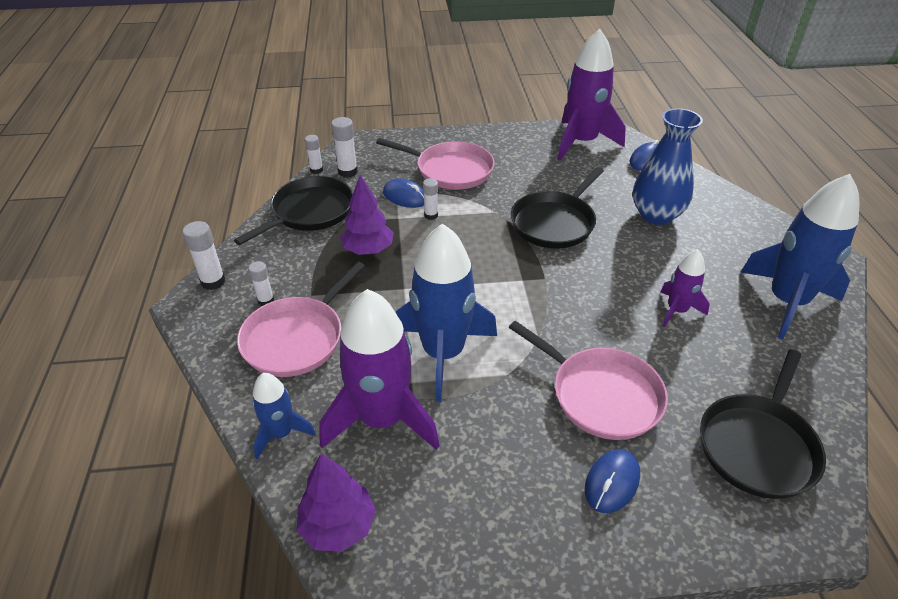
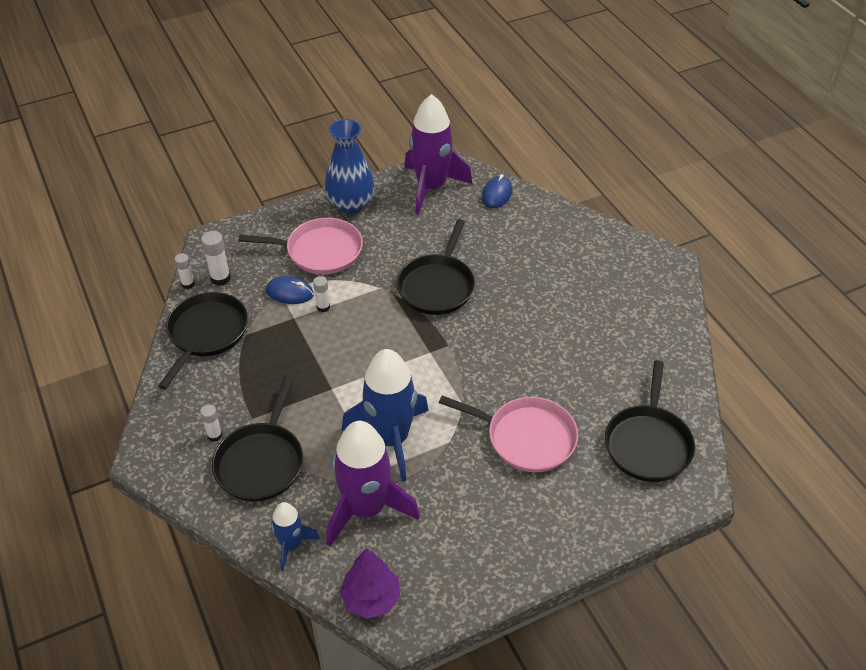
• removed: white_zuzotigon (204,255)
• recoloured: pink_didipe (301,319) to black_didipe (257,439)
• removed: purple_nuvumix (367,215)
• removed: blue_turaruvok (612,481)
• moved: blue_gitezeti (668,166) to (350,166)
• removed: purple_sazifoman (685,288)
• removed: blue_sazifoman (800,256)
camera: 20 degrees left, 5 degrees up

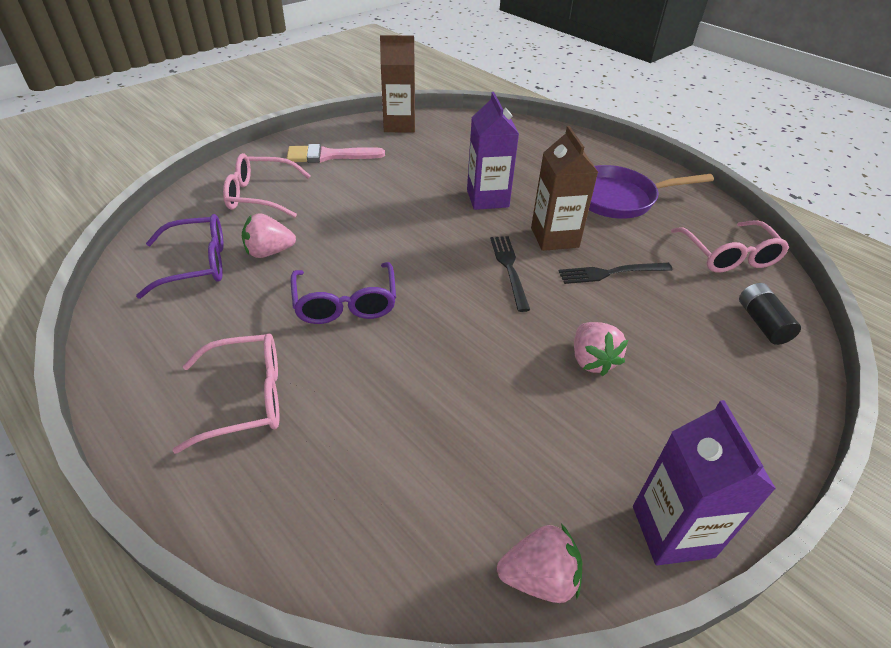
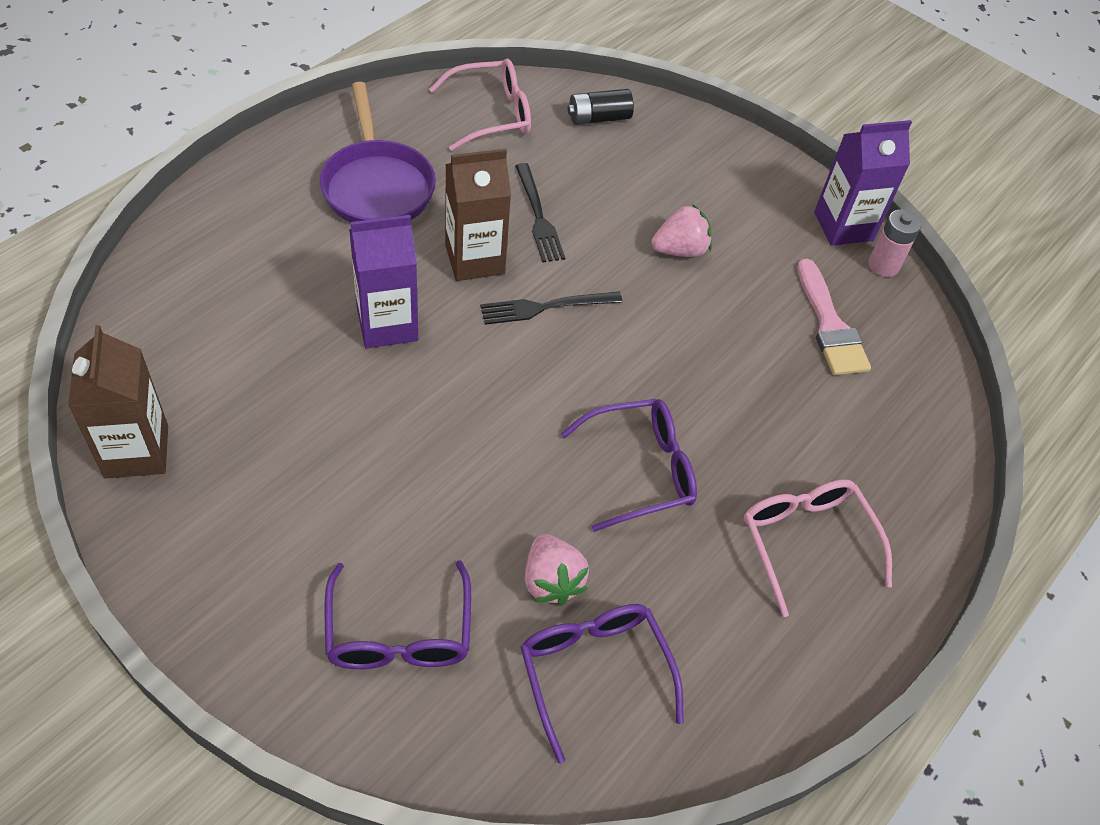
• recoloured: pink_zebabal (267,185) to purple_zebabal (398,614)
• moved: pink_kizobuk (335,153) to (834,317)
• removed: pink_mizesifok (539,563)
• added: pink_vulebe (894,243)
camera: 100 degrees left, 10 degrees up

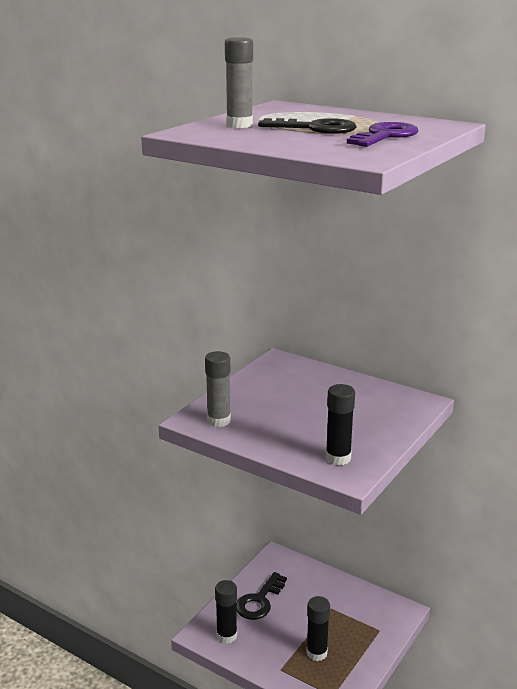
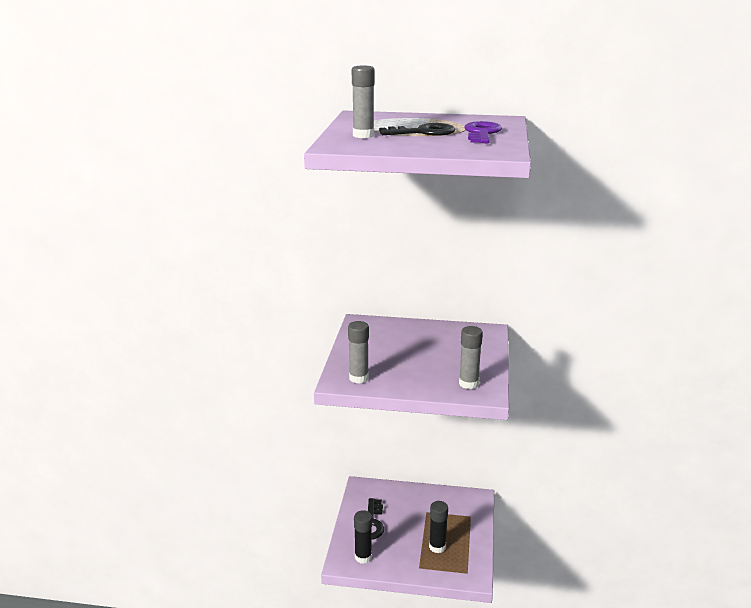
• recoloured: black_zuzotigon (340,424) to grey_zuzotigon (471,357)
camera: 25 degrees left, 0 degrees up

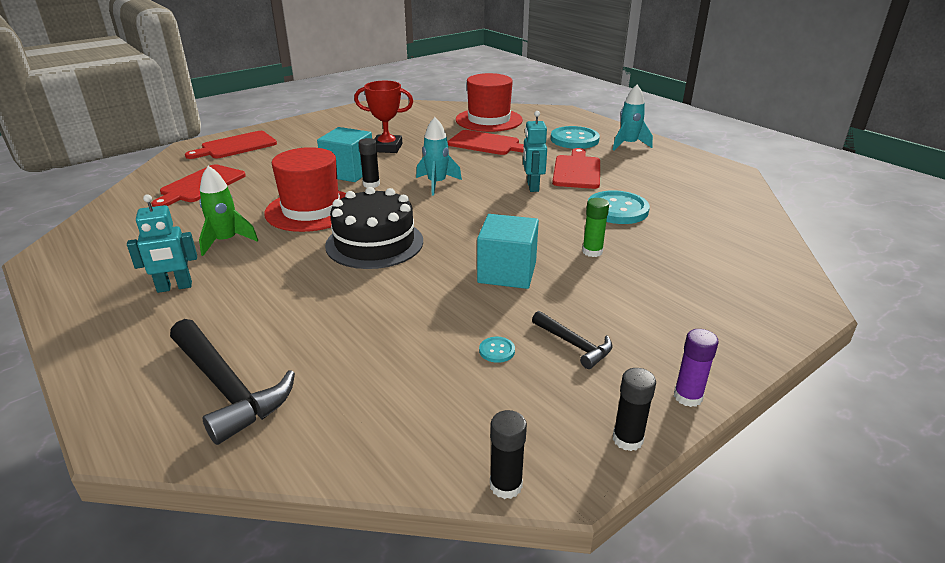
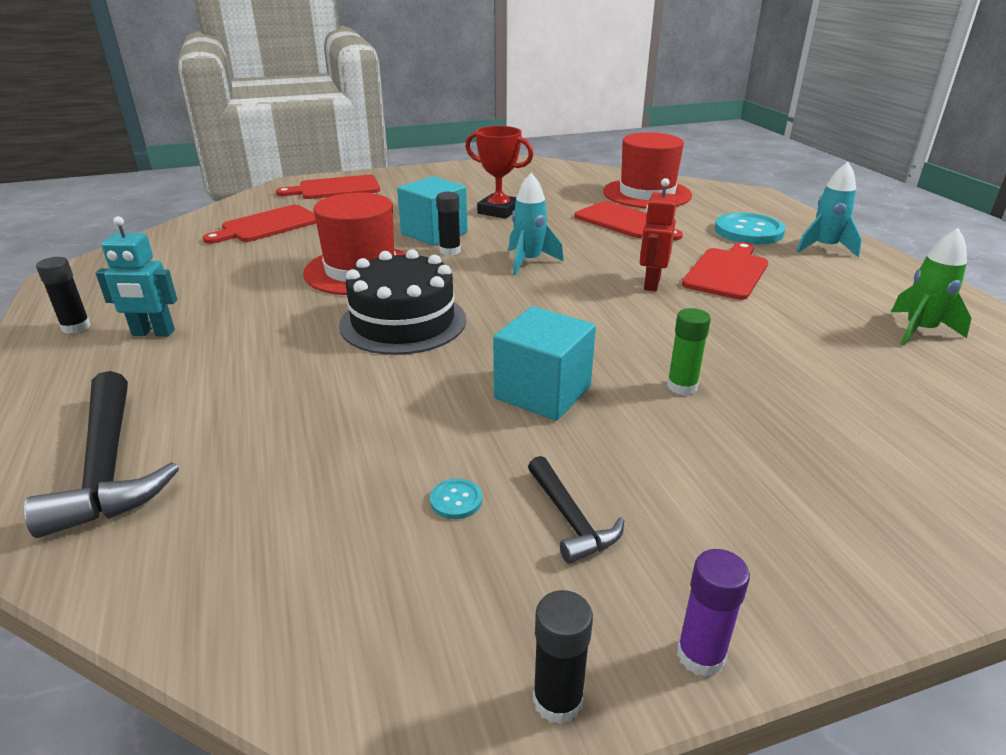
• moved: green_sazifoman (228,211) to (931,287)
• moved: black_zuzotigon (508,454) to (63,295)
• recoloured: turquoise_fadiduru (535,151) to red_fadiduru (658,235)
• removed: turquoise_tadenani (619,207)
camera: 20 degrees right, 0 degrees up

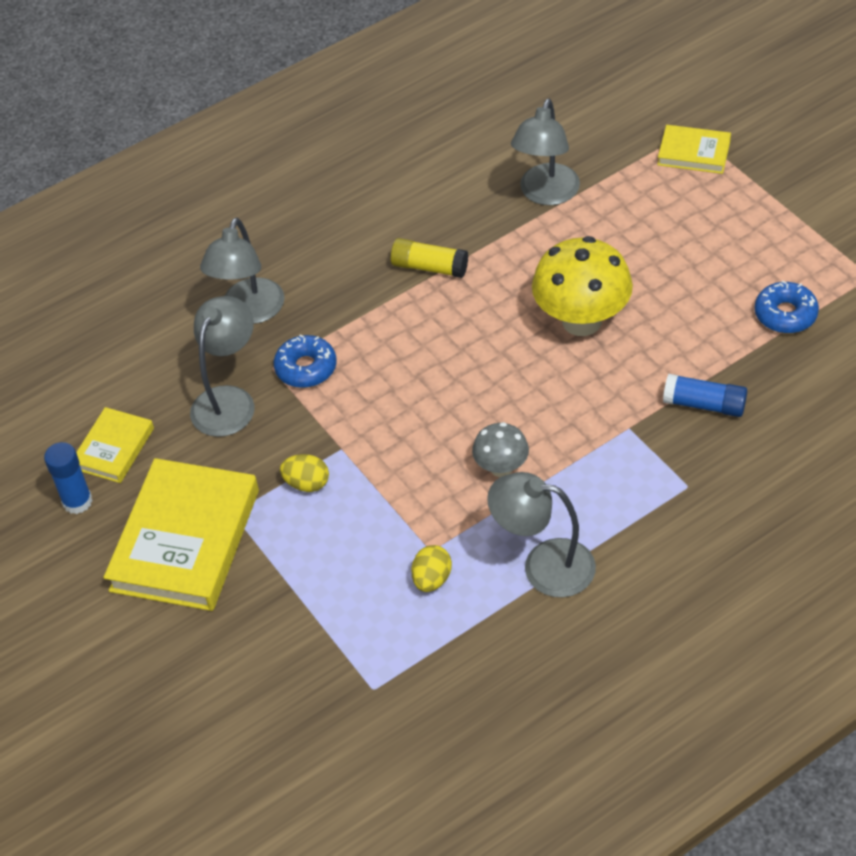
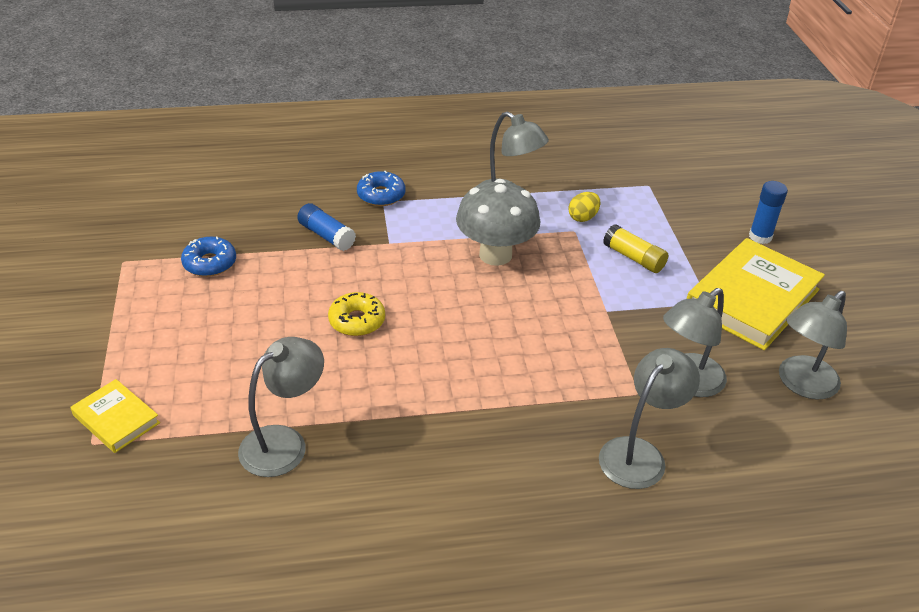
• moved: blue_zuzotigon (68,478) to (768,212)
• replaced: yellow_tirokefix (115,445) to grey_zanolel (813,345)
• moved: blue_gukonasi (305,361) to (381,188)
• removed: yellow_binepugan (304,473)
• moved: yellow_zuzotigon (429,258) to (635,249)
• resized: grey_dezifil (500,449) = (498,222) x1.87
• replaced: yellow_dezifil (582,286) to yellow_gukonasi (356,314)
camera: 160 degrees left, 10 degrees down

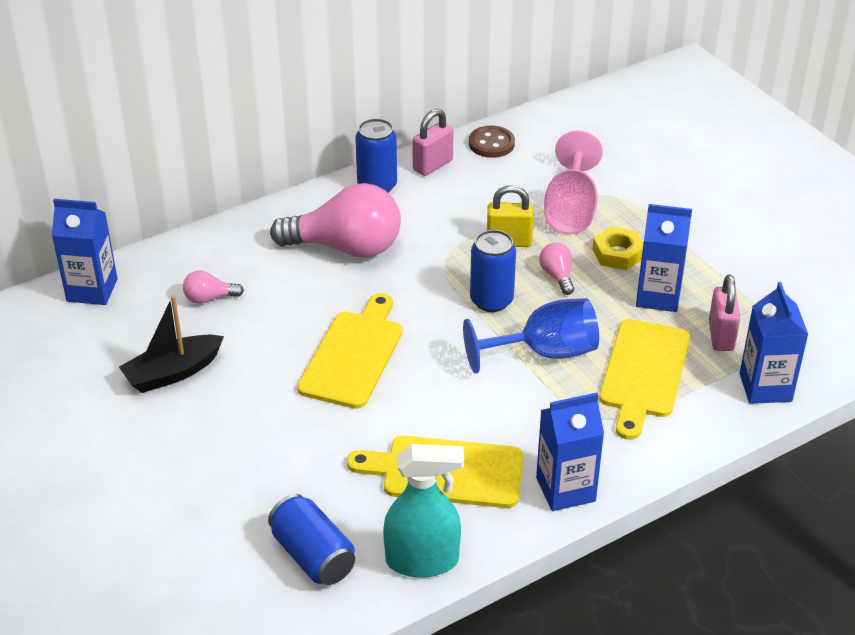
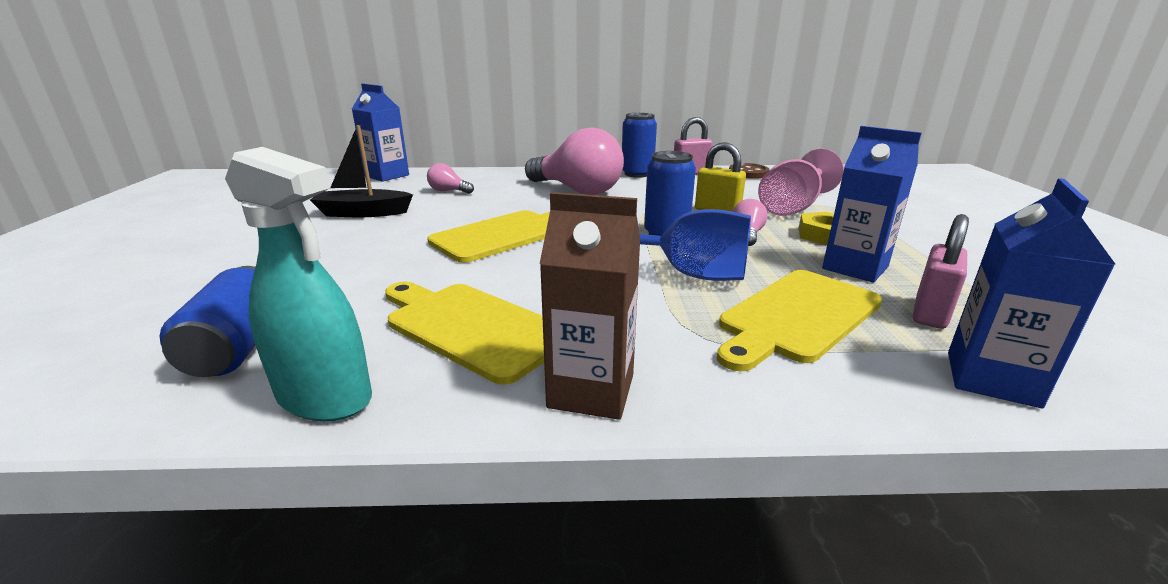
• recoloured: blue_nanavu (570,452) to brown_nanavu (590,306)
camera: 30 degrees right, 15 degrees down

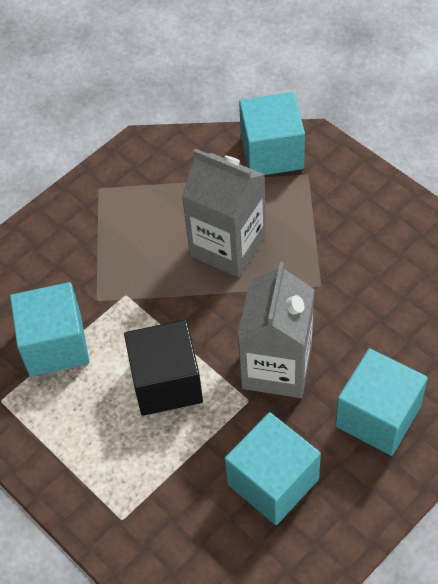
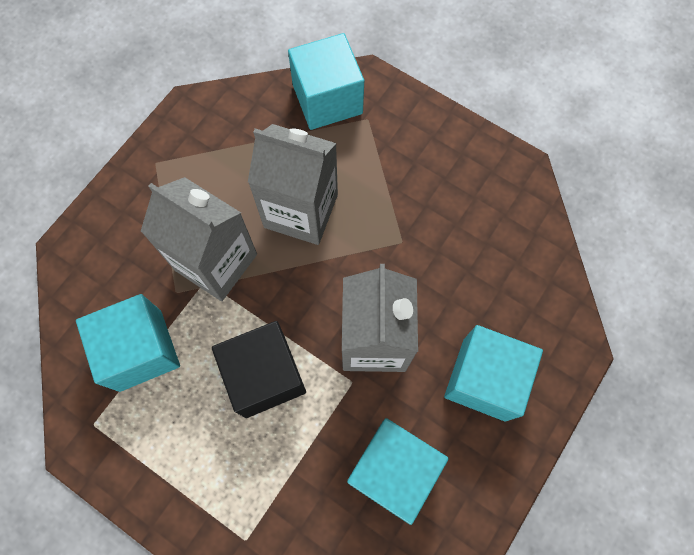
• added: grey_nanavu (198,239)
camera: 15 degrees left, 15 degrees up

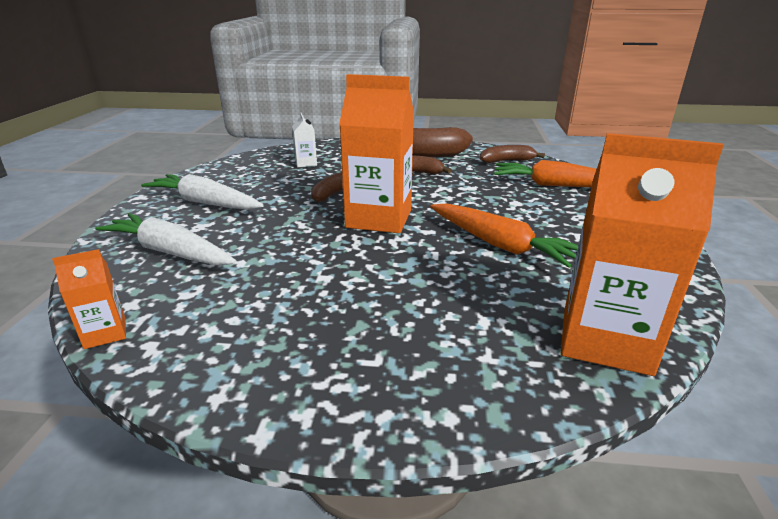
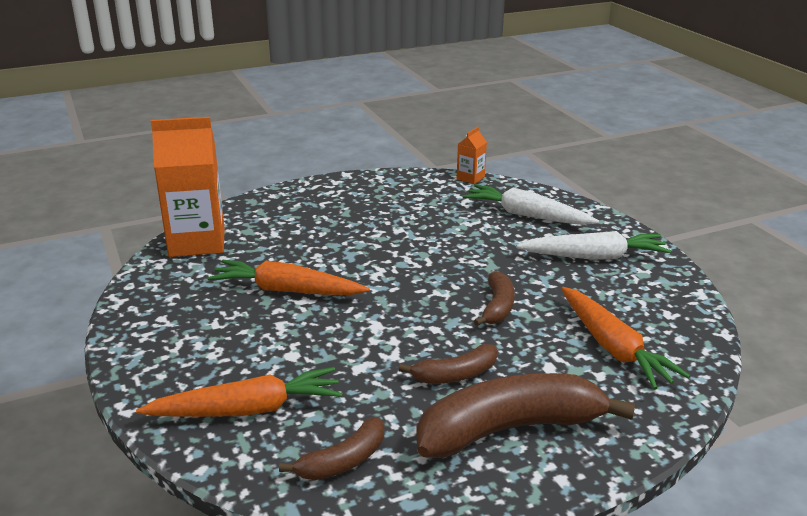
• turned: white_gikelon (166,239) = (530,204) 150 degrees counterclockwise
• replaced: white_nanavu (304,140) to orange_gikelon (625,338)
• removed: orange_nanavu (376,153)
camera: 150 degrees right, 0 degrees up

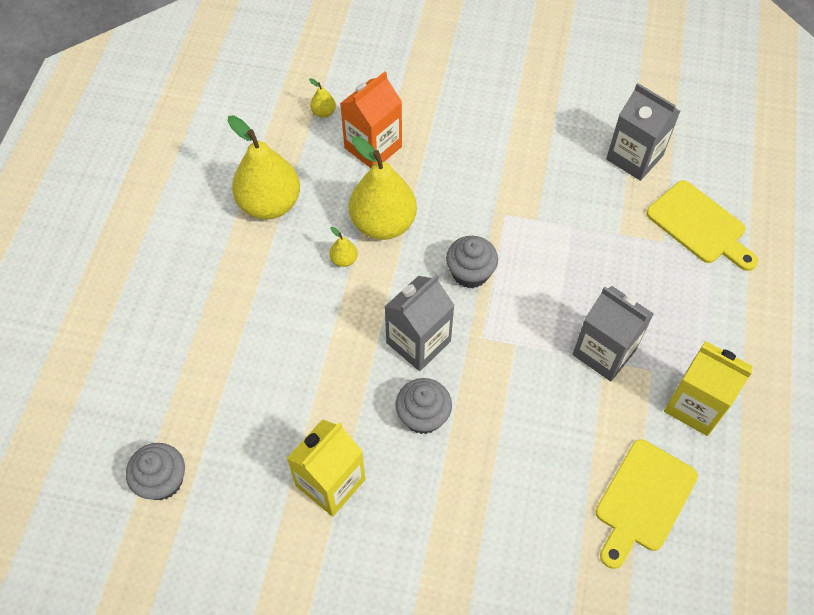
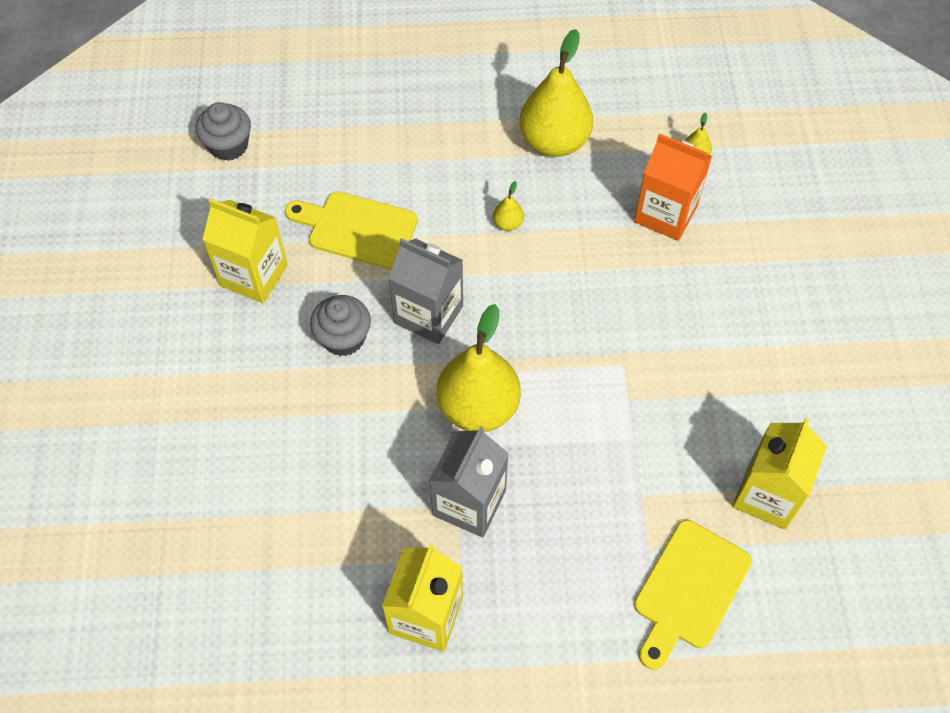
• moved: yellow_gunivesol (383,188) to (479,368)
• removed: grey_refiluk (472,262)
• moved: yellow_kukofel (647,504) to (351,230)
• recoloured: grey_nanavu (643,132) to yellow_nanavu (780,474)
camera: 75 degrees right, 0 degrees up

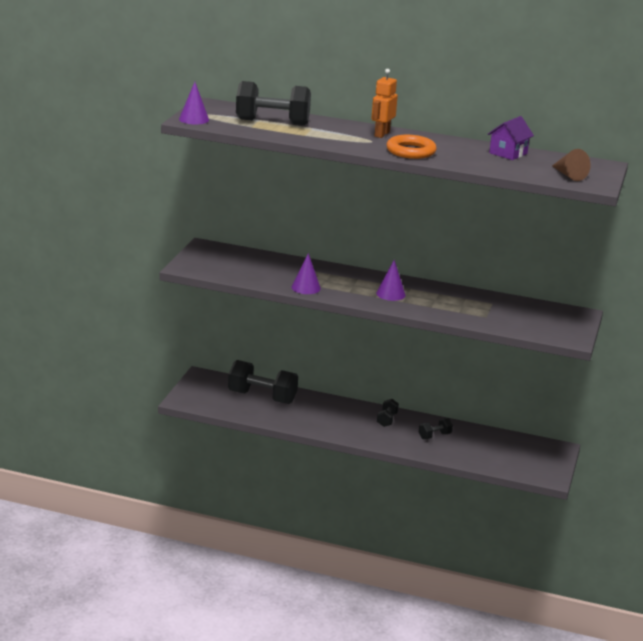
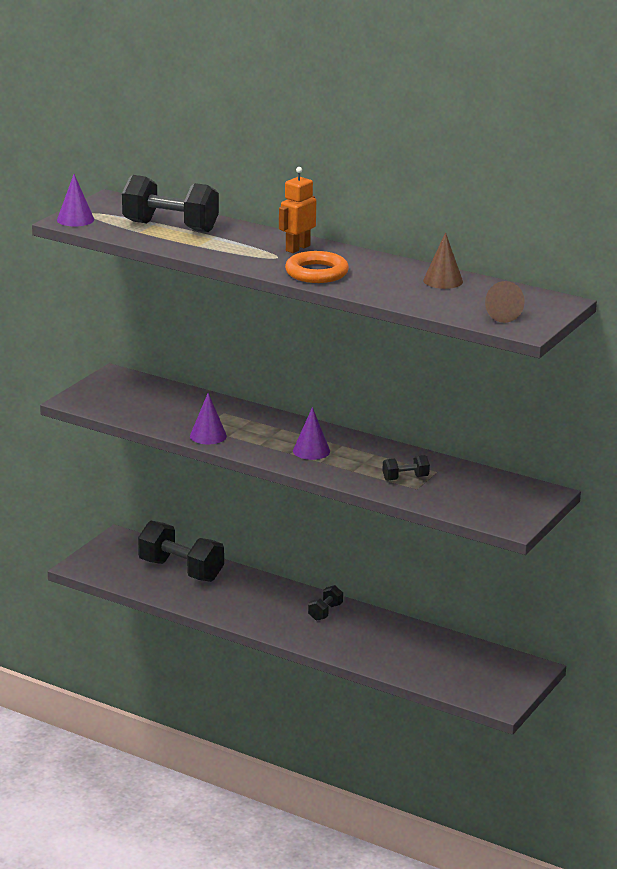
• moved: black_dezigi (436,428) to (406,468)
• replaced: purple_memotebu (511,138) to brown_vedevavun (443,260)
camera: 15 degrees right, 0 degrees up

